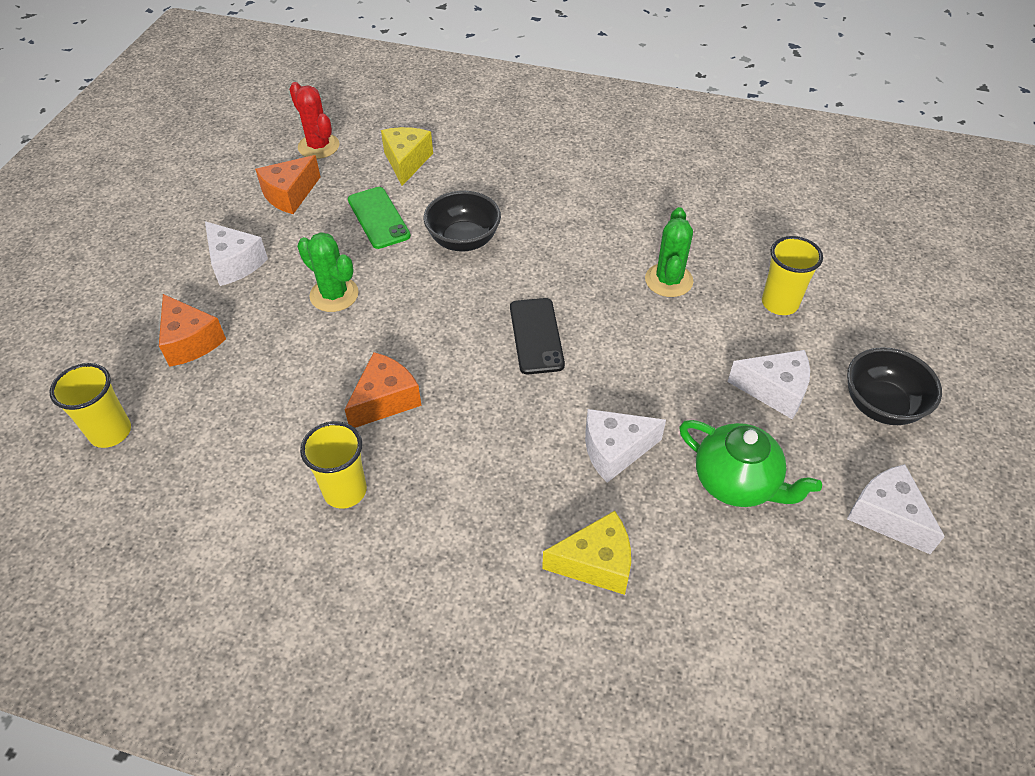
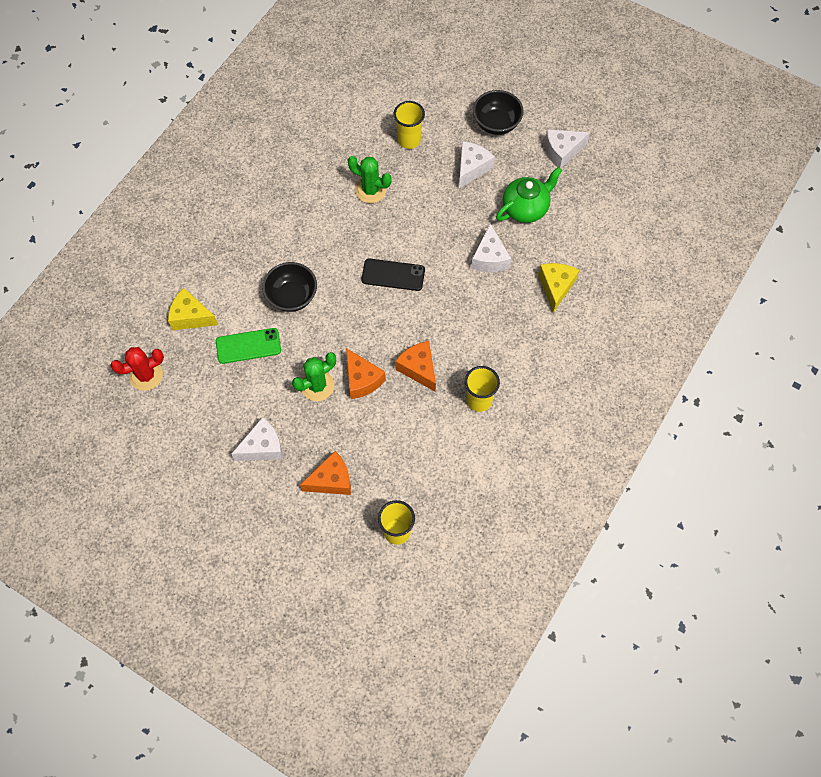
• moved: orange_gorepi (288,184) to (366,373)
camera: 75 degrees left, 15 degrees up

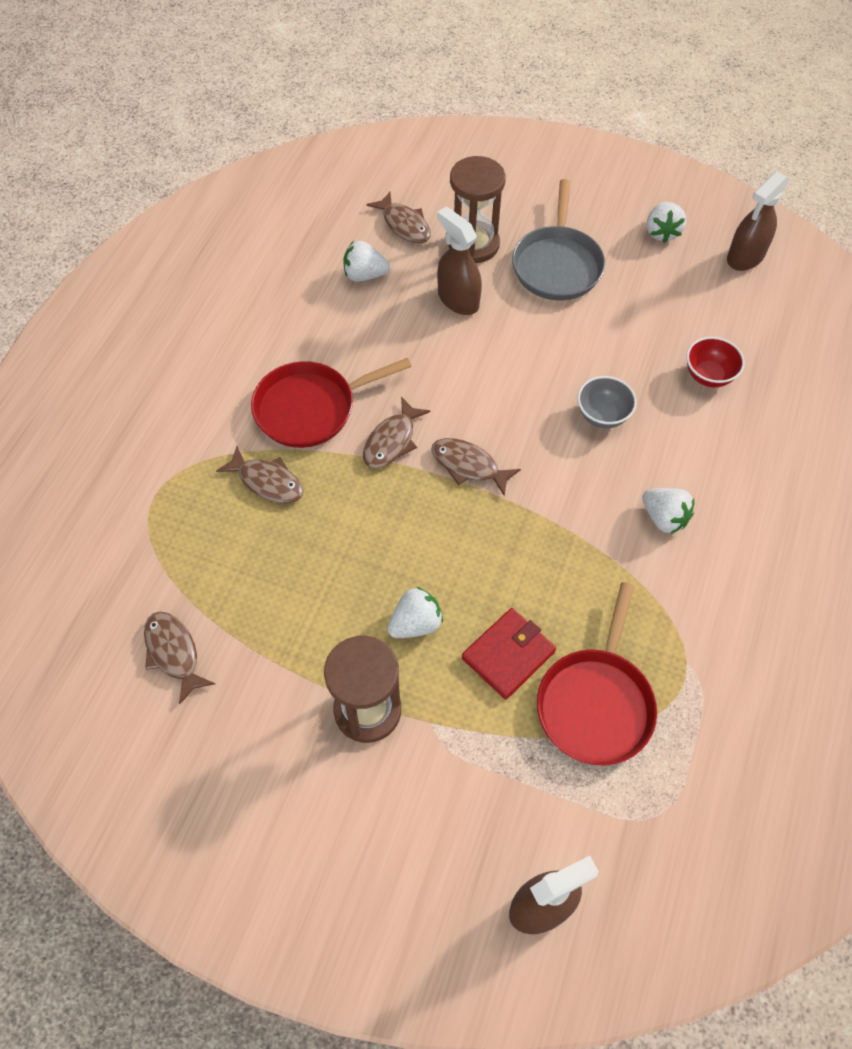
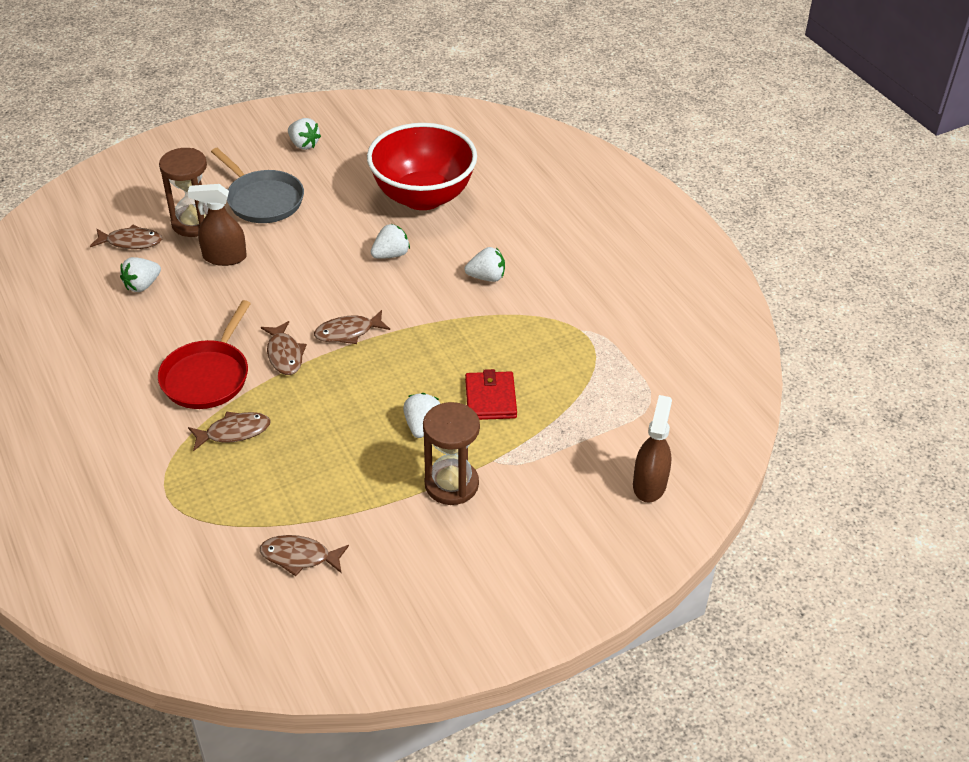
• removed: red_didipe (597,673)
• replaced: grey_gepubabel (607,402) to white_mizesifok (390,241)
• resized: red_gepubabel (715,362) = (422,166) x2.45
• removed: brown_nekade (758,221)
camera: 50 degrees left, 15 degrees down

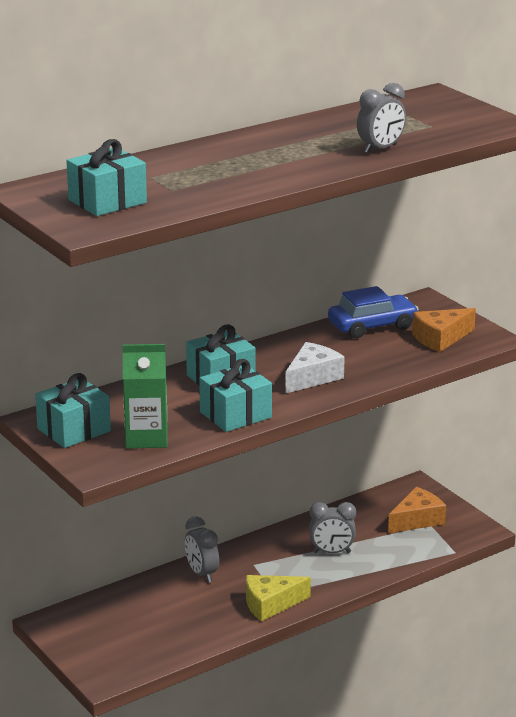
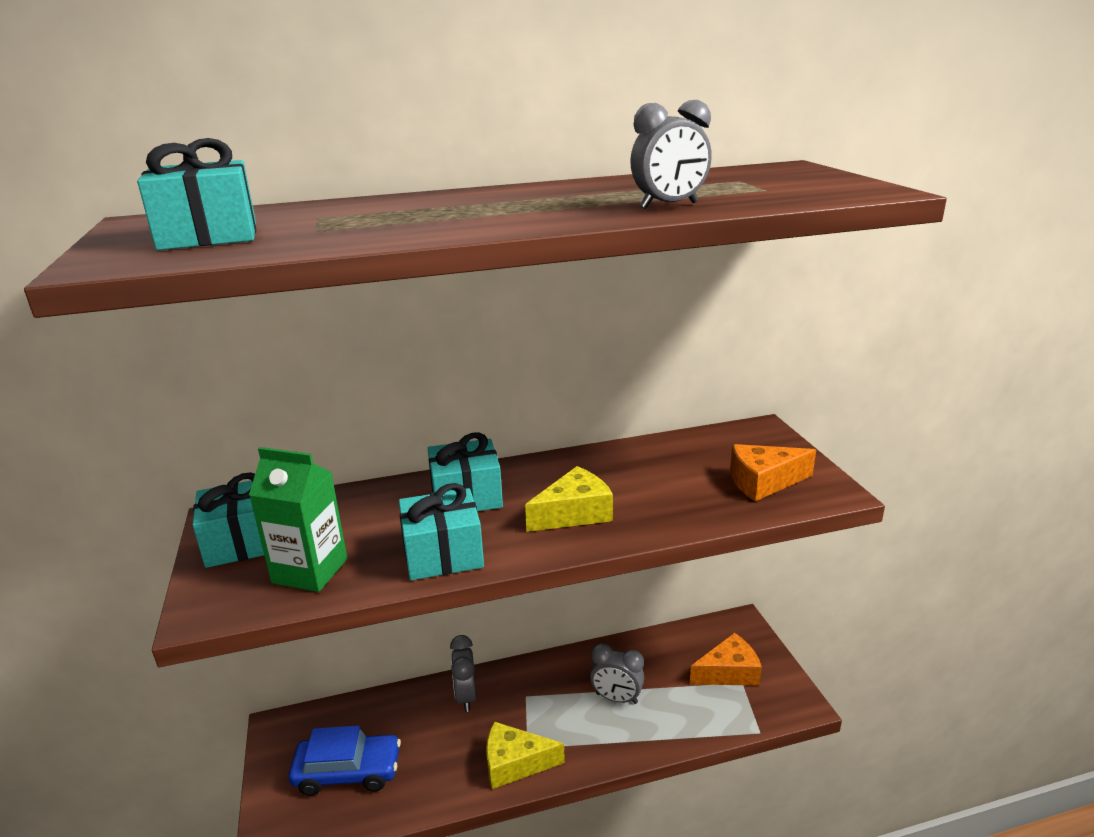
• recoloured: white_gorepi (315,368) to yellow_gorepi (569,499)
• moved: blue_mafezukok (373,312) to (345,760)
camera: 20 degrees right, 0 degrees up

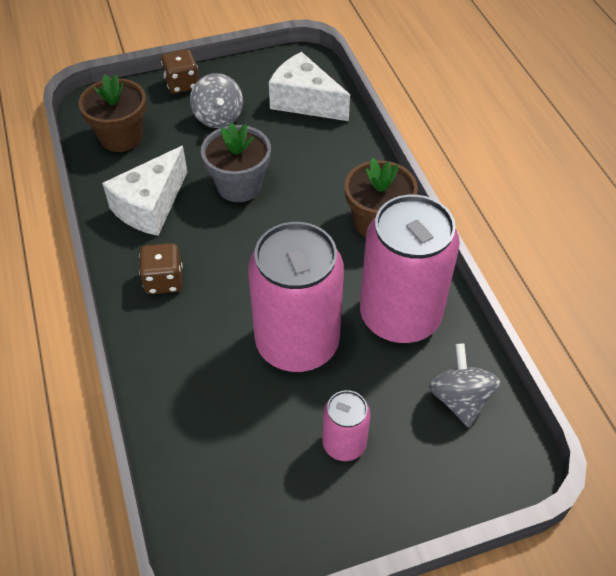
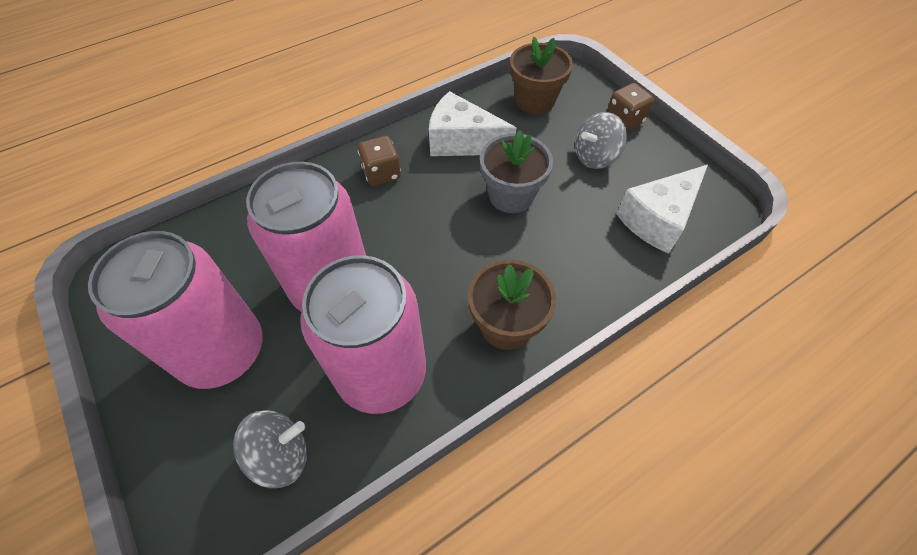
• turned: white_gorepi (309,86) = (662,209) 150 degrees counterclockwise
• resized: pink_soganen (346,425) = (175,310) x2.07
camera: 75 degrees right, 5 degrees up

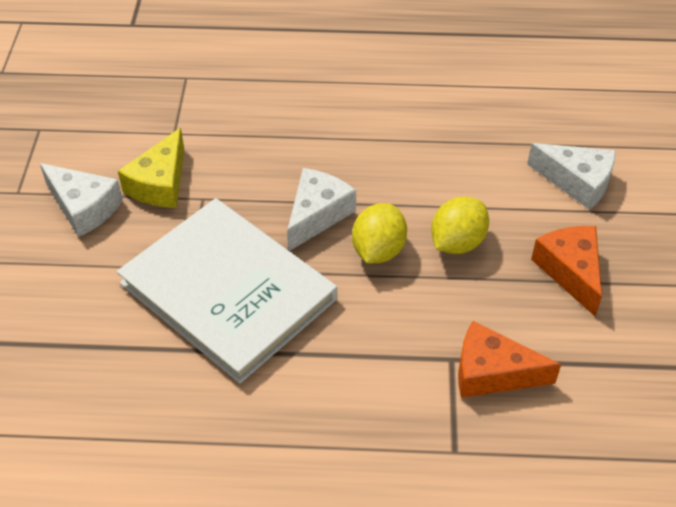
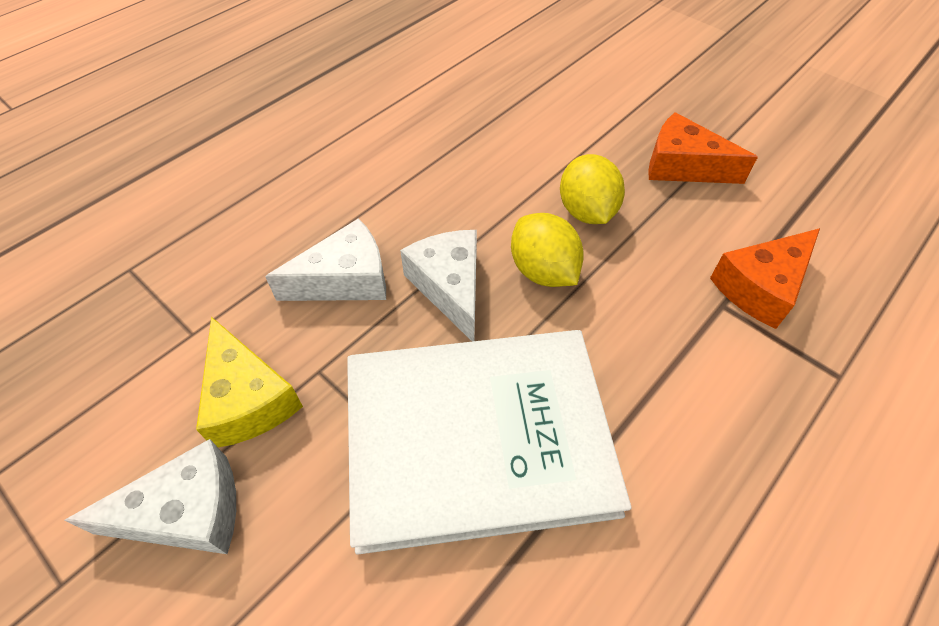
• moved: white_gorepi (571,176) to (325,259)
camera: 50 degrees left, 5 degrees up

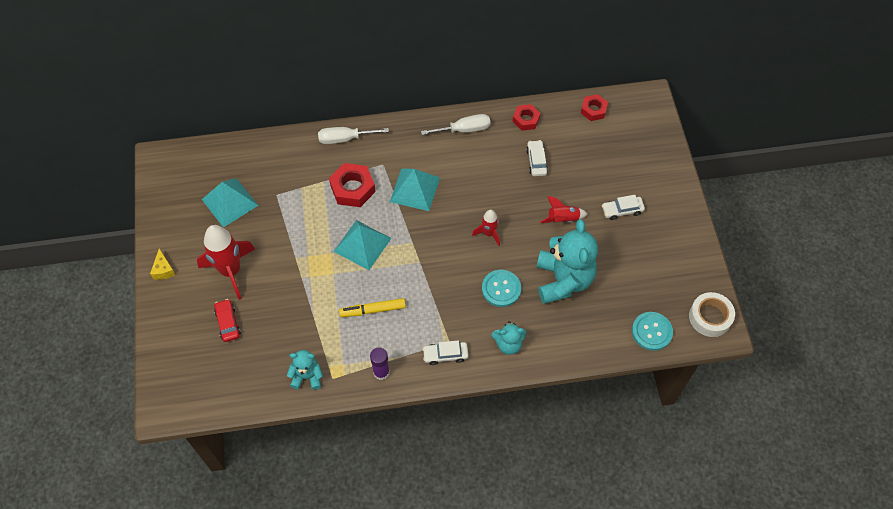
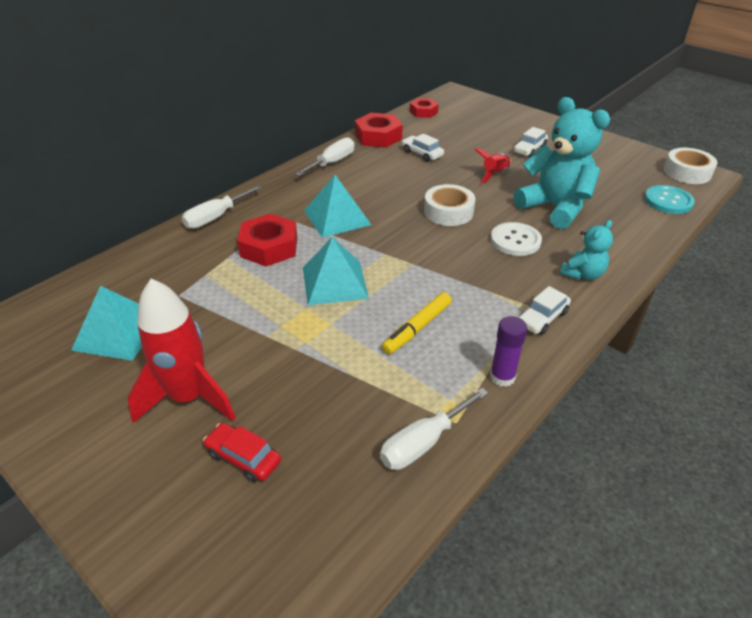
• removed: yellow_gorepi (162,264)
• replaced: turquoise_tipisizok (305,370) to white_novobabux (434,429)
• replaced: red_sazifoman (486,228) to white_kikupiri (449,205)
• recoloured: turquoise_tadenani (501,288) to white_tadenani (516,239)
• resized: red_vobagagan (526,117) = (379,130) x1.58
camera: 40 degrees left, 20 degrees down

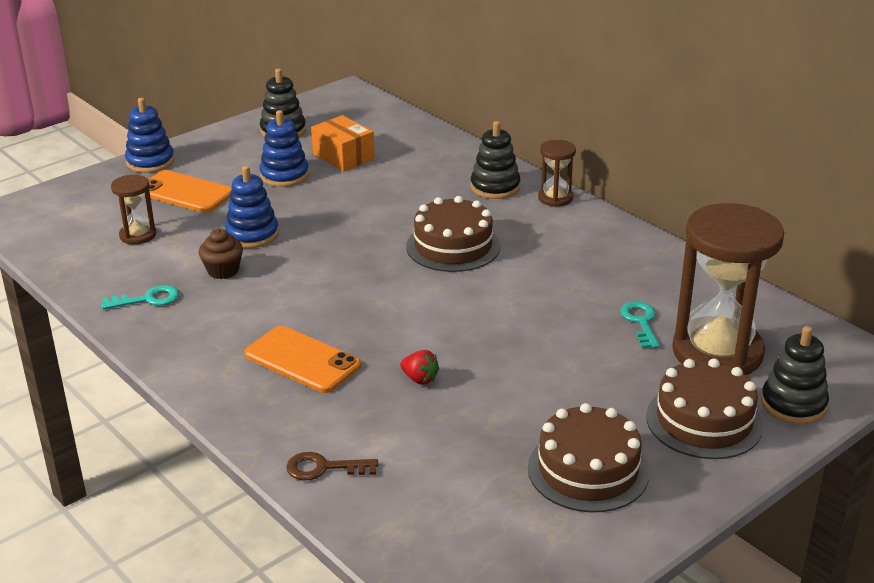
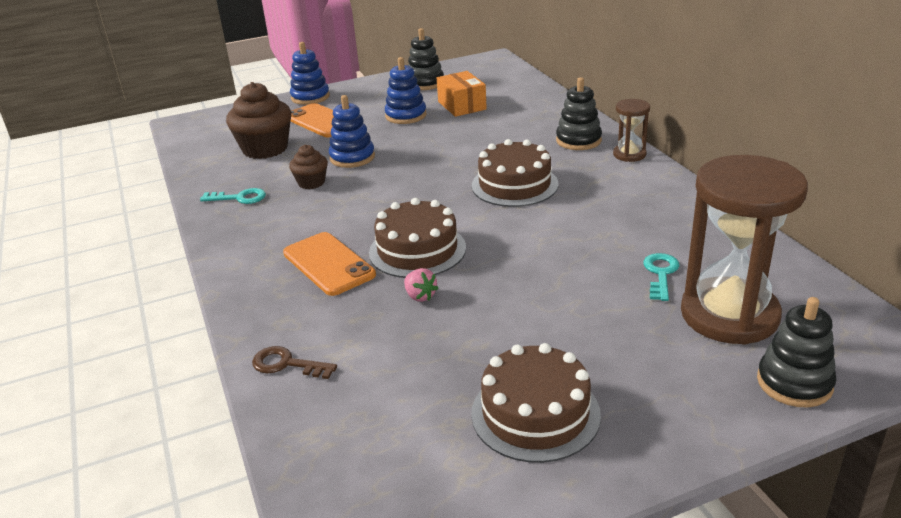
• replaced: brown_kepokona (133,210) to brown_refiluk (258,120)
• recoloured: red_mizesifok (419,367) to pink_mizesifok (421,285)
• moved: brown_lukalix (705,408) to (417,238)
camera: 20 degrees right, 0 degrees up

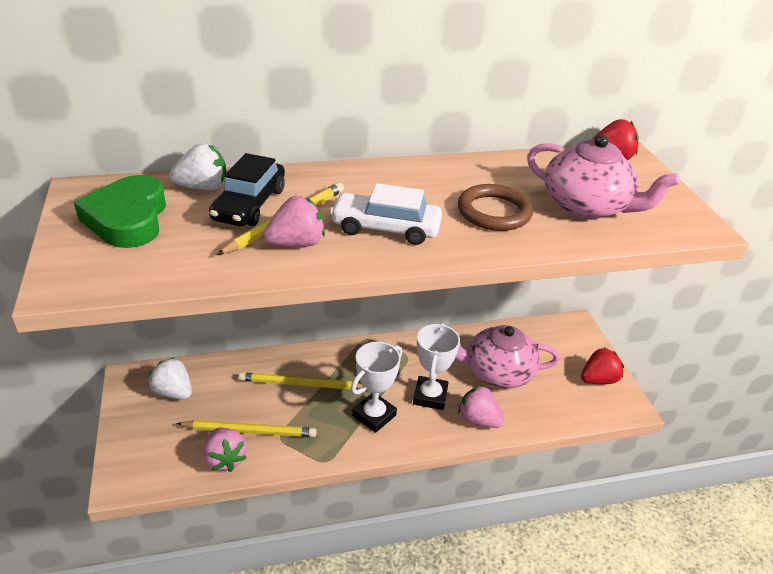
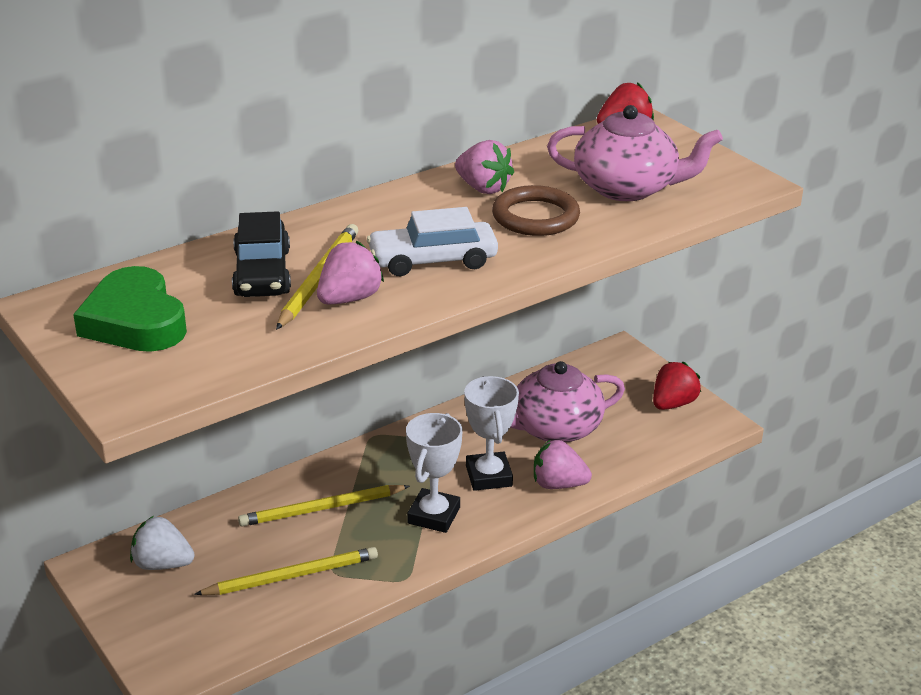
• removed: white_mizesifok (198,166)
• moved: pink_mizesifok (225,450) to (484,167)
camera: 20 degrees left, 5 degrees down

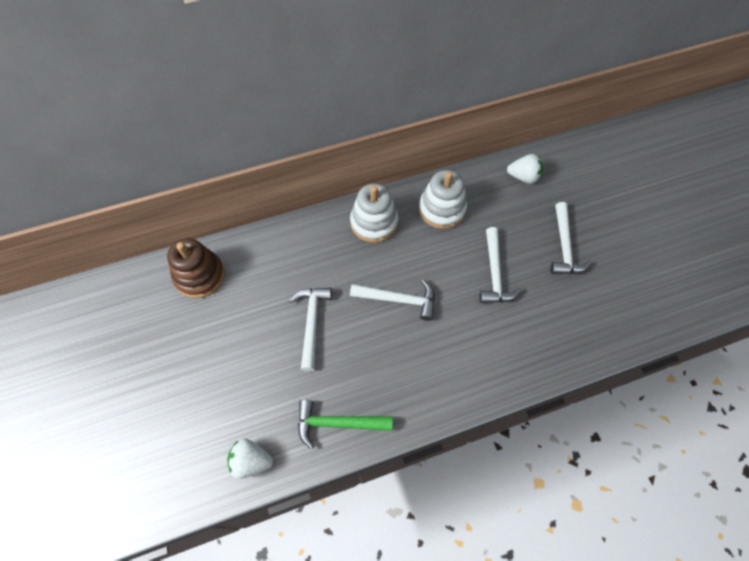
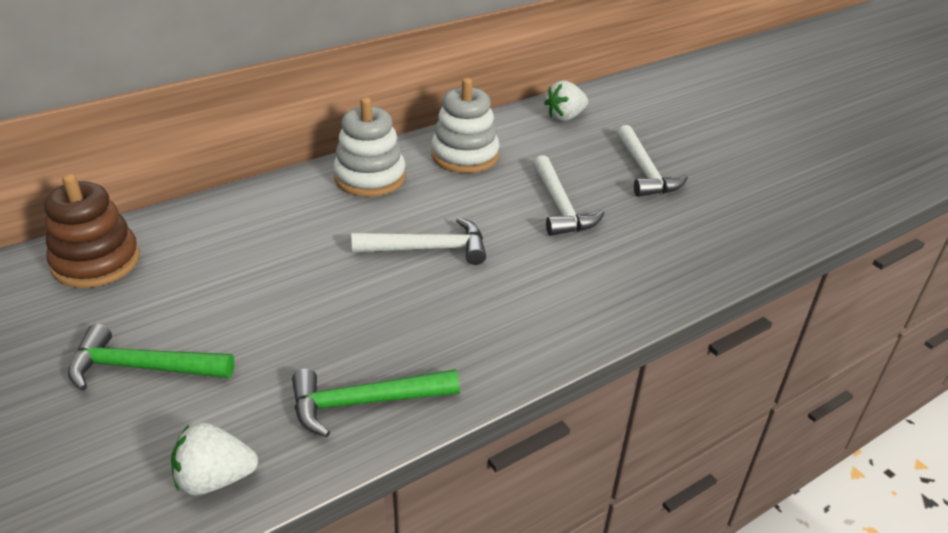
• removed: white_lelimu (310,329)
• turned: white_mizesifok (525,169) = (566,101) 150 degrees clockwise
• added: green_lelimu (151,357)
camera: 15 degrees left, 25 degrees down

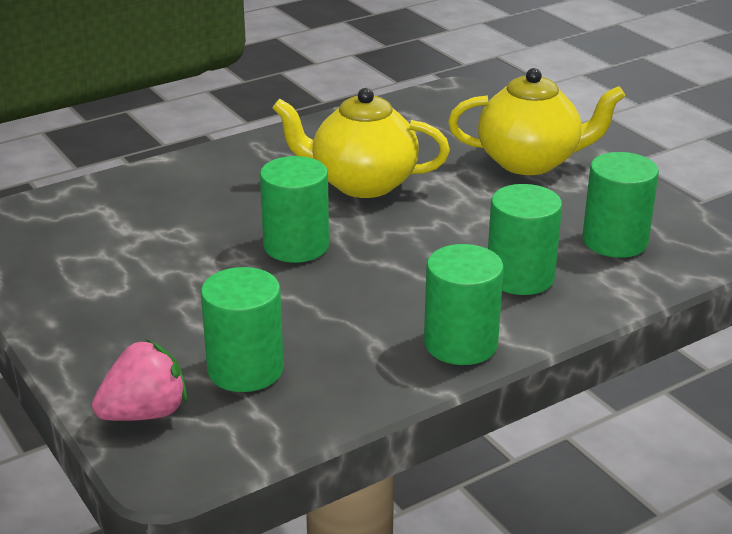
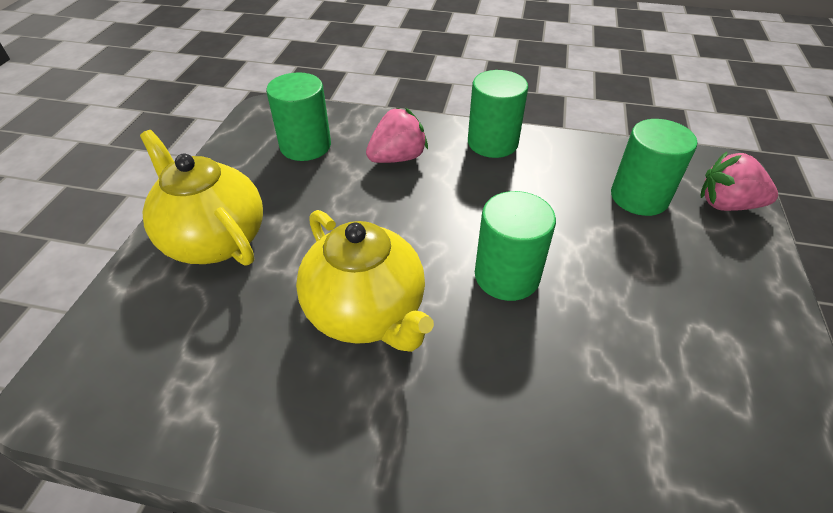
• replaced: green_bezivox (525,239) to pink_mizesifok (397,135)
camera: 135 degrees left, 15 degrees up

